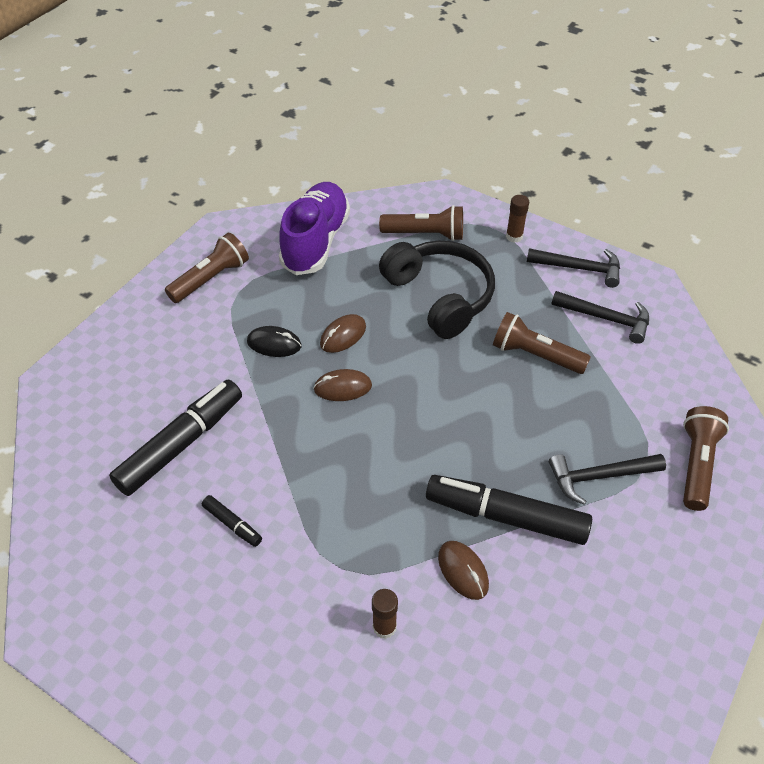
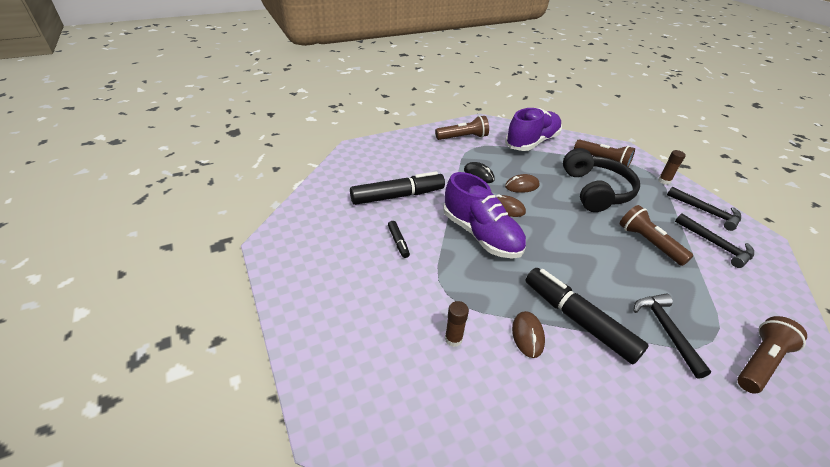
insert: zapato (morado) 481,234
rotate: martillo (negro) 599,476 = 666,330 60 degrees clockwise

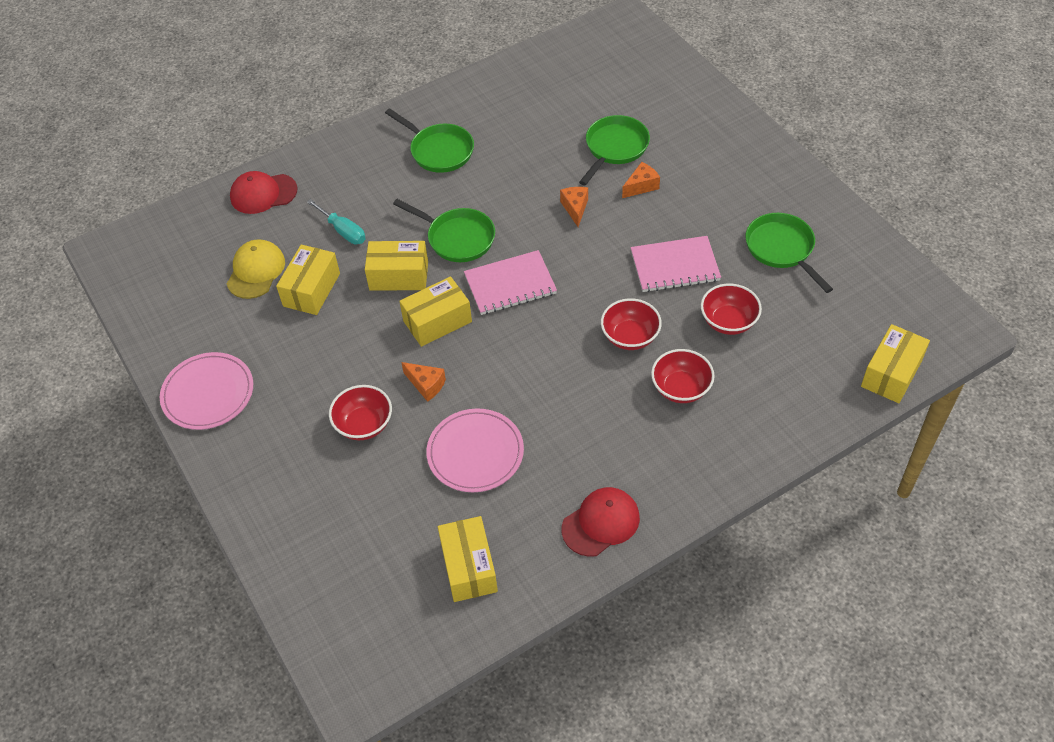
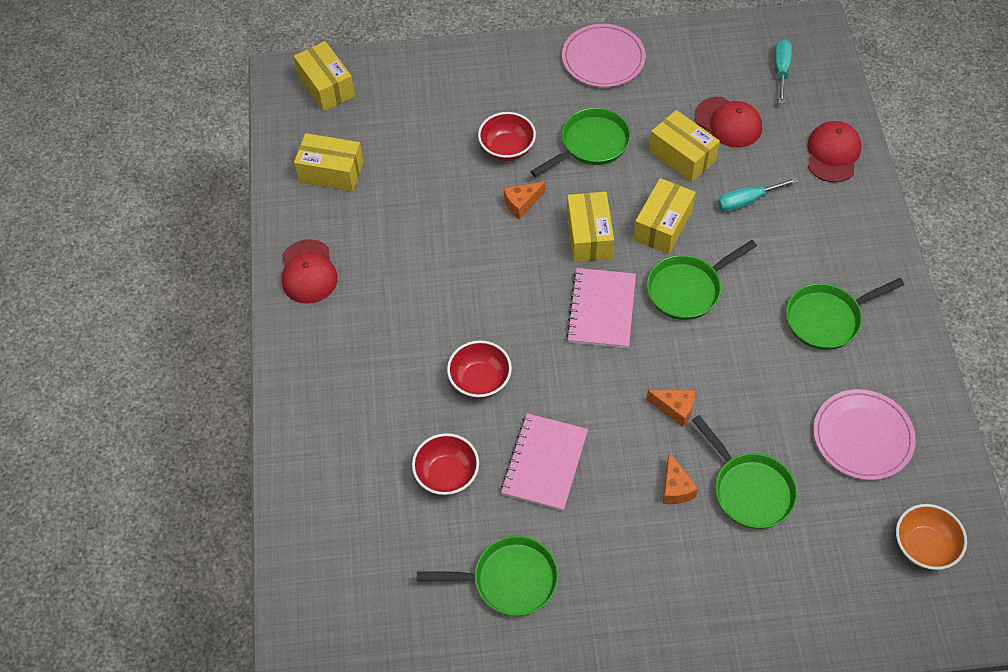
delete: cuenco (rojo) 681,388
insert: sartén (verde) 591,144; destornillador (turquesa) 781,70; cuenco (naranja) 924,546
move: plato (rosa) 475,452 to 862,436; caja (amarillo) 891,373 to 326,86
recolor: gorra (amarillo) 256,271 to gorra (rojo) 728,122

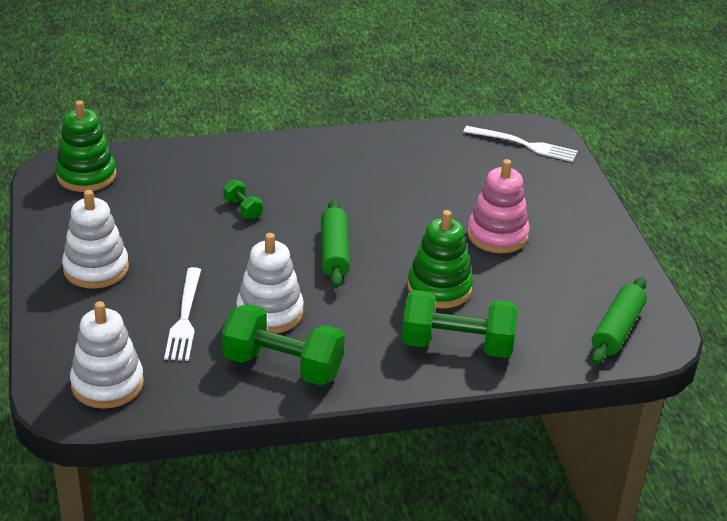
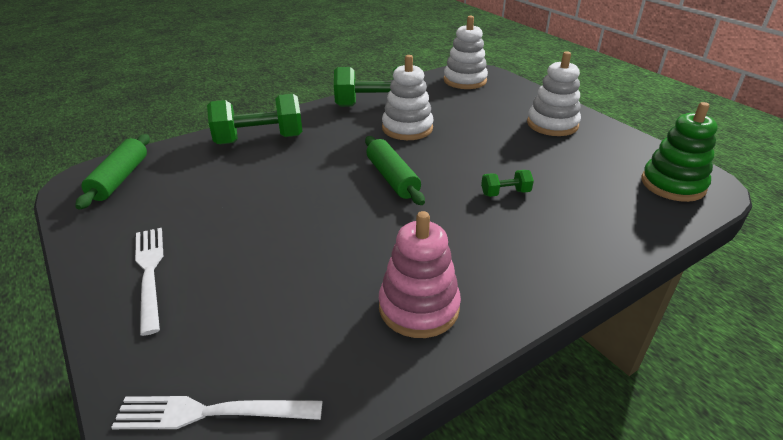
delete: juguete apilable (verde) 439,288
move: tenedor (blanco) 184,317 to 150,273; juguete apilable (rosa) 497,235 to 418,307
rotate: mancuerna (verde) 243,209 = 505,193 45 degrees counterclockwise

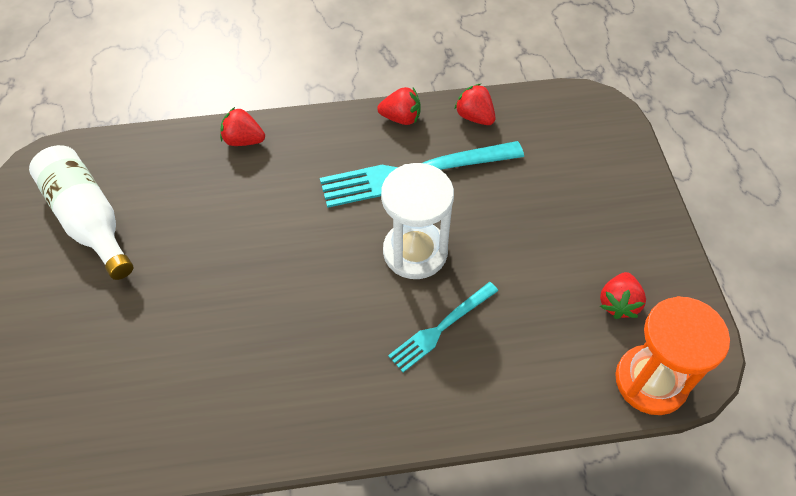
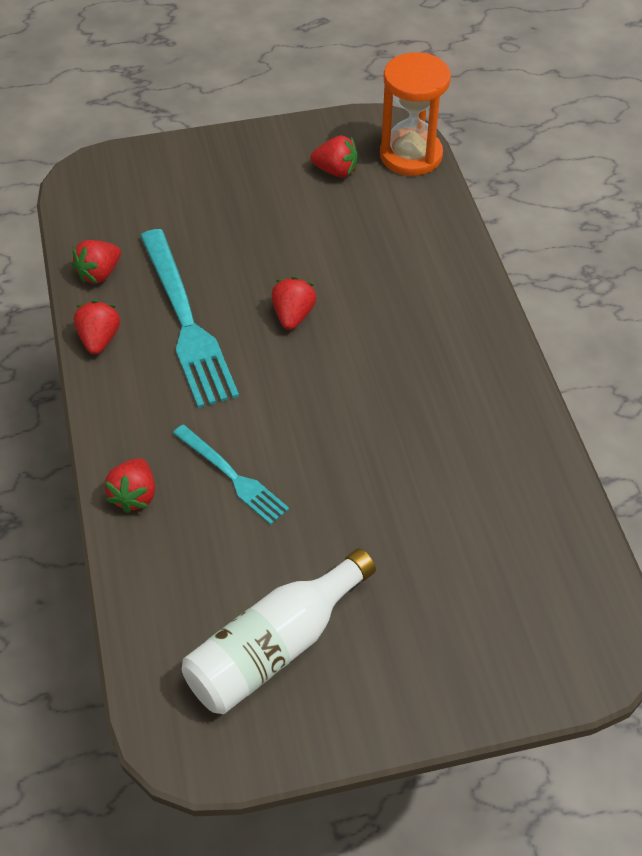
move: tenedor (turquesa) 441,327 to 232,476
replace: reloj de arena (blanco) 415,252 to fresa (rojo) 293,315

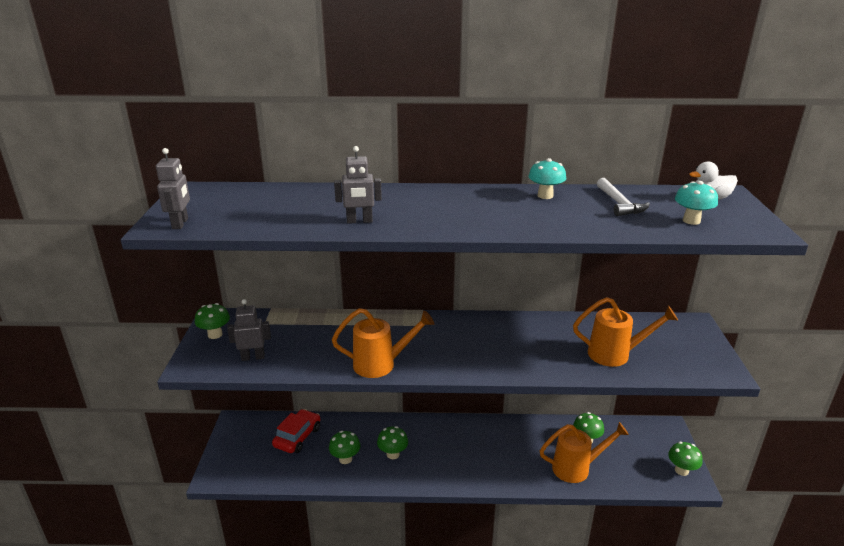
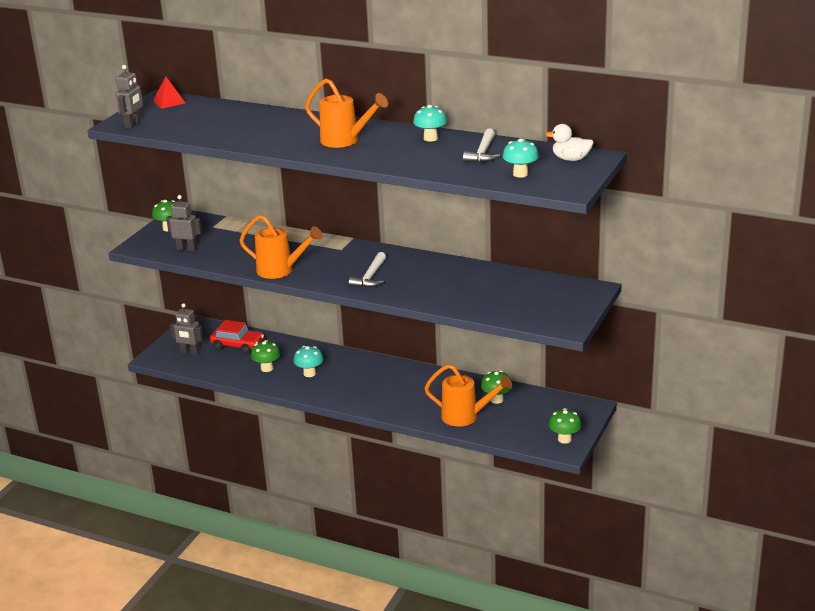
insert: pirámide (rojo) 169,102; martillo (blanco) 370,277
move: robot (gris) 359,221 to 190,352; regadera (naranja) 615,354 to 345,141
recolor: seta (verde) 393,454 to seta (turquesa) 309,373
rotate: coche (rojo) 297,437 = 237,345 60 degrees clockwise

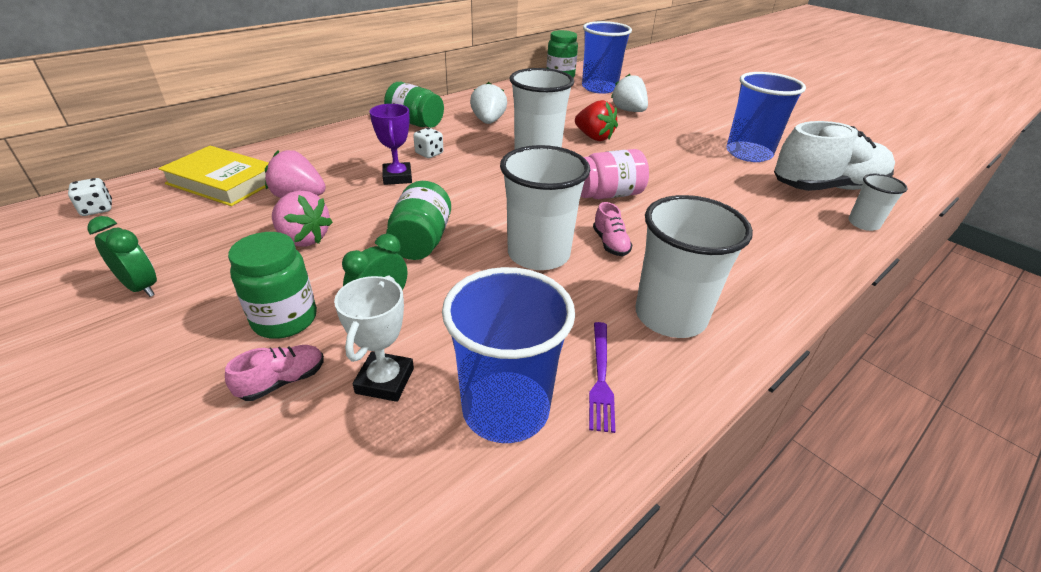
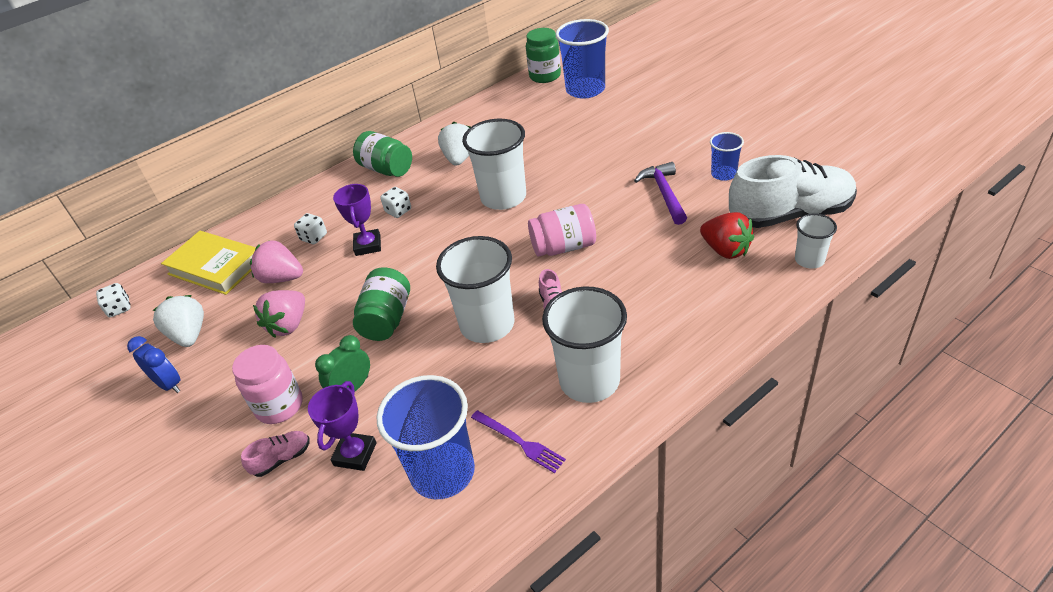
insert: dado (blanco) 314,237; martillo (morado) 664,193
move: fresa (rojo) 594,137 to 725,250; fresa (blanco) 628,111 to 189,335
recolor: despertador (verde) 141,287 to despertador (azul) 169,384; tarro (verde) 285,319 to tarro (rosa) 279,406; trofeo (blanco) 385,381 to trofeo (morado) 355,454
rotate: fresa (rosa) 303,239 = 288,325 75 degrees clockwise; tenedor (morado) 601,377 = 519,442 60 degrees counterclockwise
resize: vaso (azul) 748,153 = 723,174 x0.53

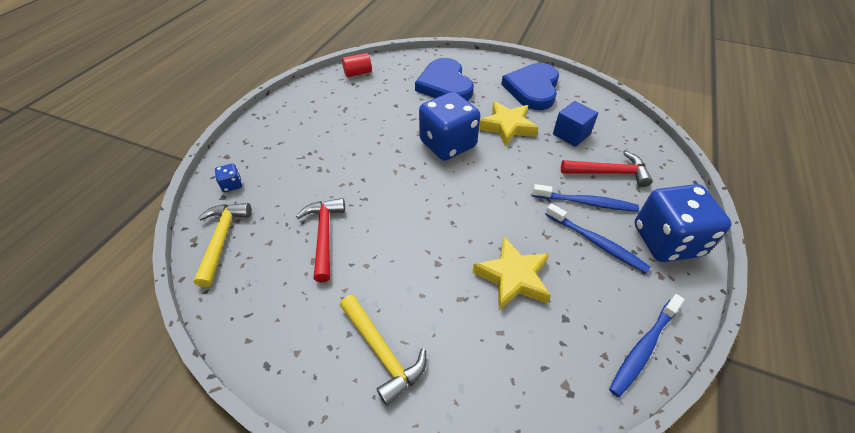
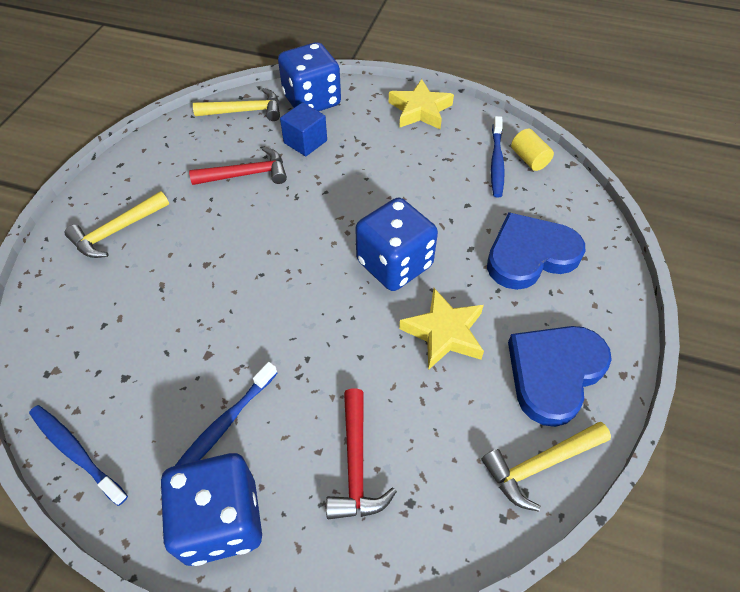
insert: martillo (amarillo) 540,465
move: estrella (amarillo) 513,277 to 420,110; cepillo de dientes (azul) 586,203 to 496,162; cubo (azul) 571,134 to 305,142
recolor: cilindro (rojo) 358,73 to cilindro (amarillo) 529,159
rotate: corazón (azul) 532,89 = 554,373 60 degrees counterclockwise
resize: dado (azul) 232,185 = 312,101 x2.49

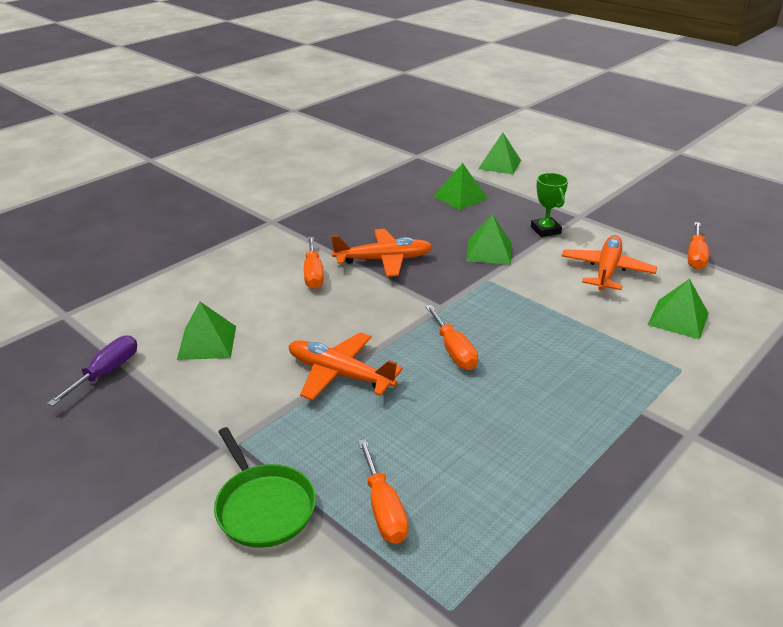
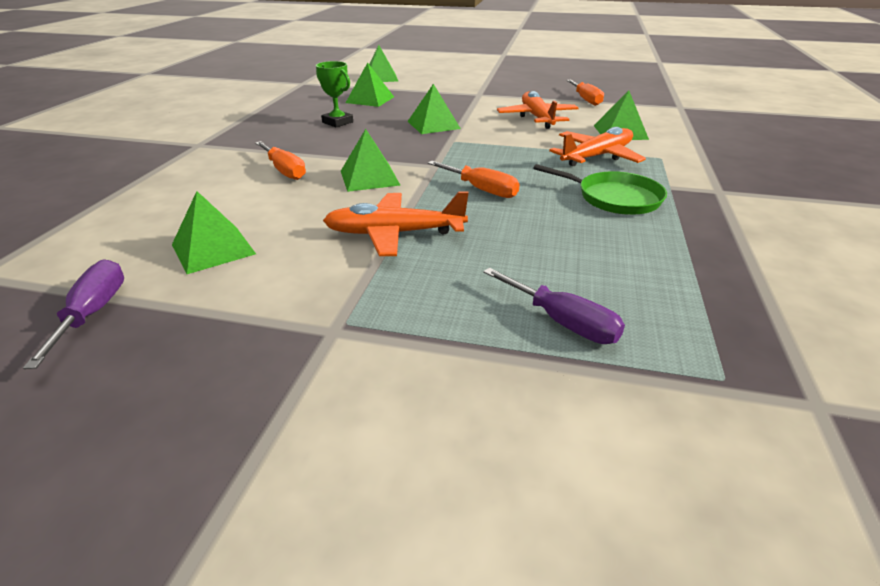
insert: pirámide (verde) 369,178
move: sartén (verde) 263,506 to 614,198; avión (naranja) 383,260 to 596,156; trofeo (verde) 545,230 to 337,122
recolor: destornillador (naranja) 383,509 to destornillador (morado) 562,322

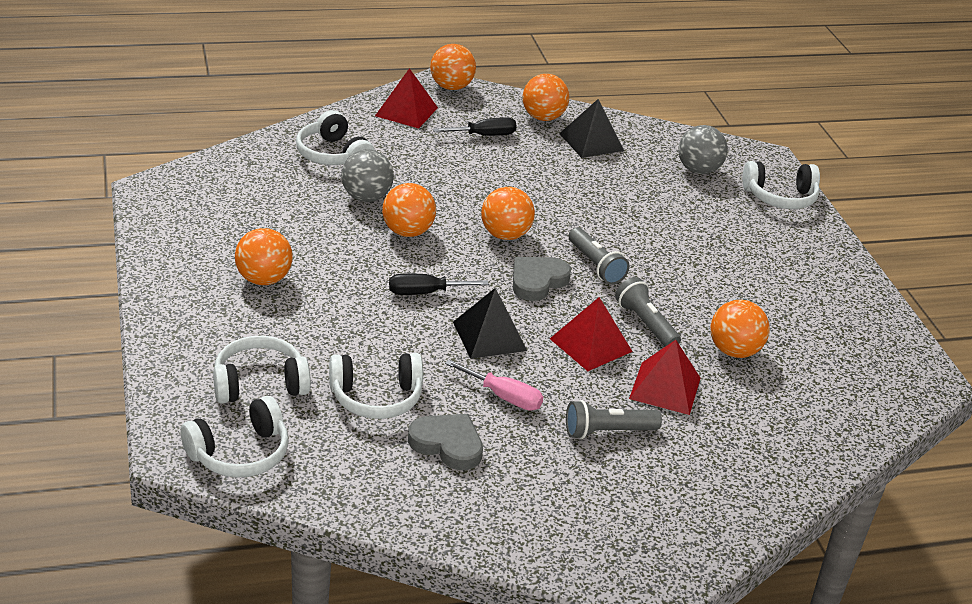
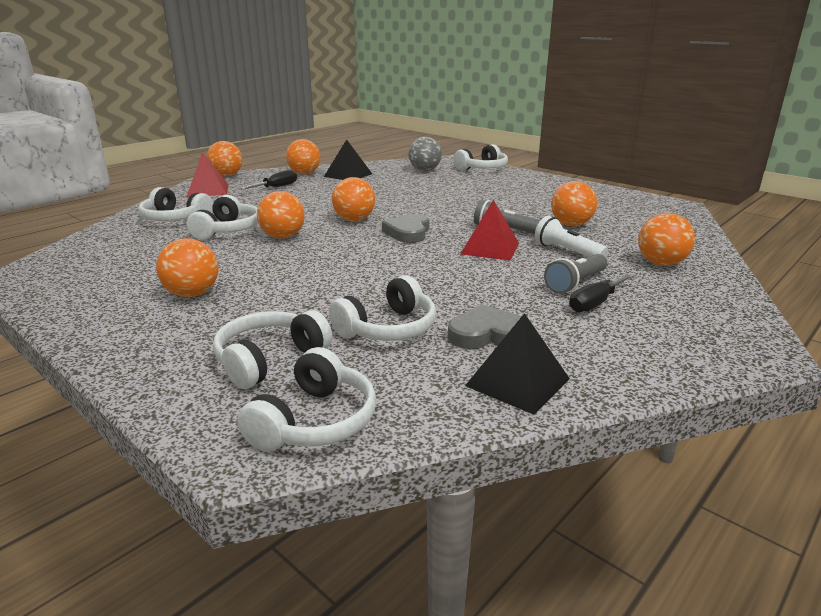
delete: destornillador (rosa) 504,397; lámpara de mano (gris) 595,265
insert: pelota (naranja) 661,263
move: destornillador (negro) 425,293 to 595,303; pirámide (negro) 489,336 to 518,382
replace: pelota (gris) 366,197 to auriculares (blanco) 228,230; pirámide (rojo) 665,388 to lámpara de mano (blanco) 567,251

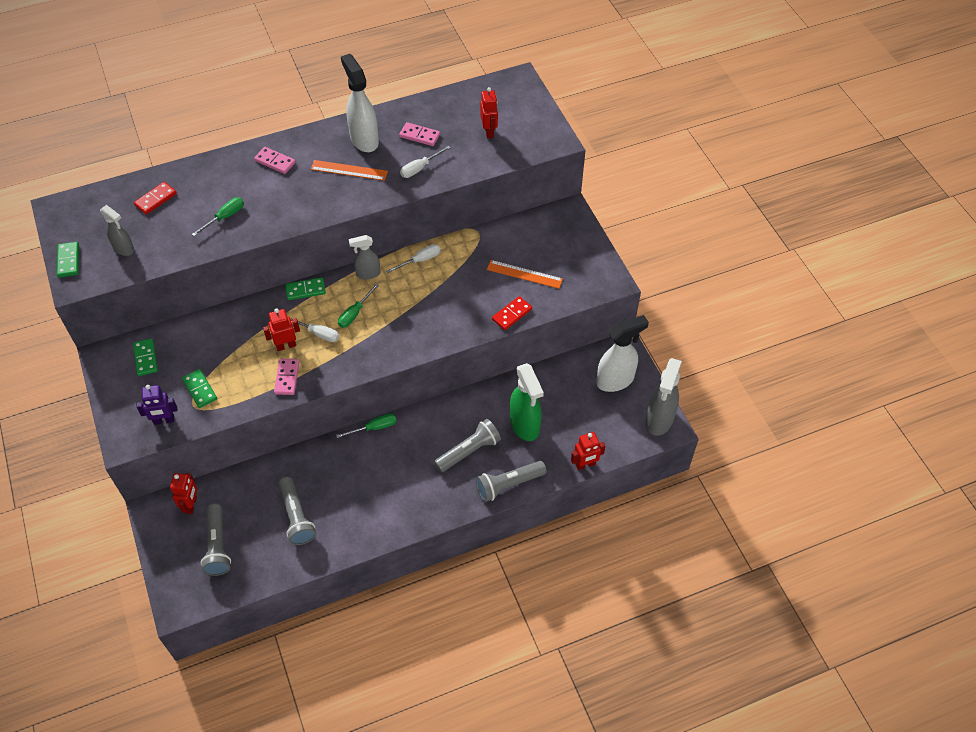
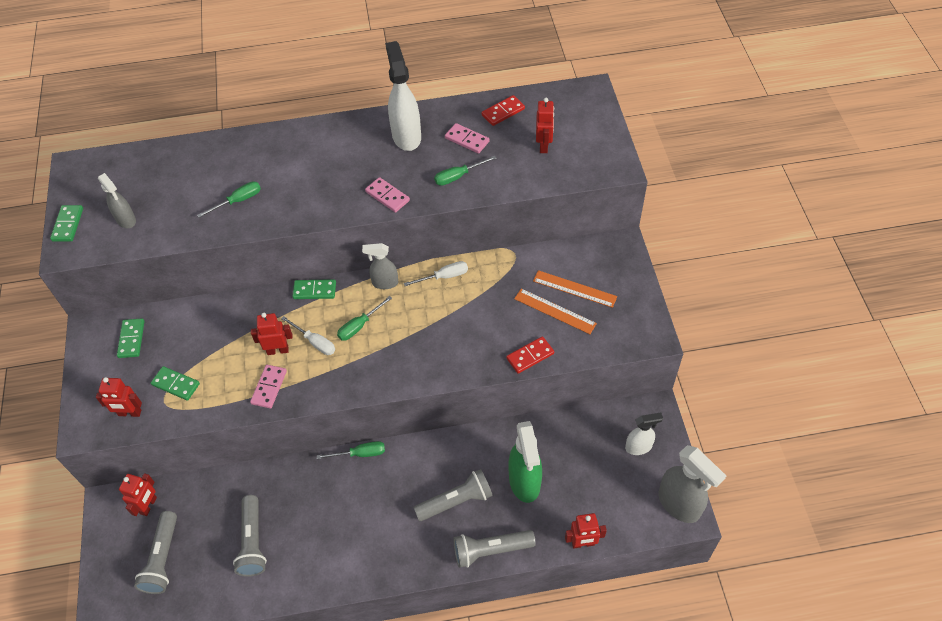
move: ficha de dominó (rojo) 156,199 to 503,112; ficha de dominó (rosa) 275,162 to 387,196; regla (naranja) 349,170 to 574,288
recolor: robot (morado) 164,420 to robot (rojo) 130,413; destornillador (blanco) 420,168 to destornillador (verde) 458,176
rotate: ficha de dominó (verde) 200,389 = 175,384 45 degrees counterclockwise; pulverizador (gris) 659,420 = 679,505 75 degrees counterclockwise
resize: pulverizador (blanco) 615,380 = 639,447 x0.59

